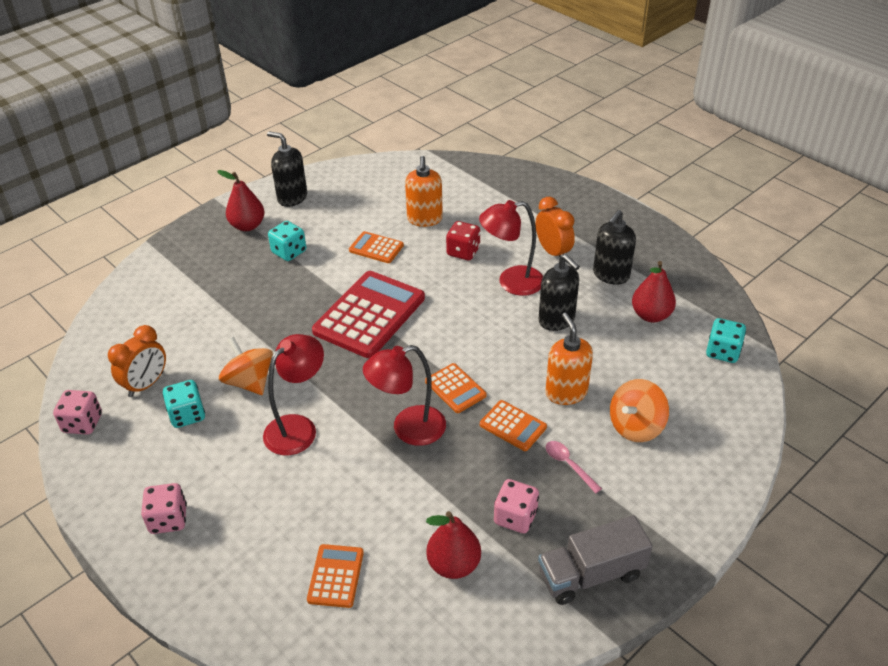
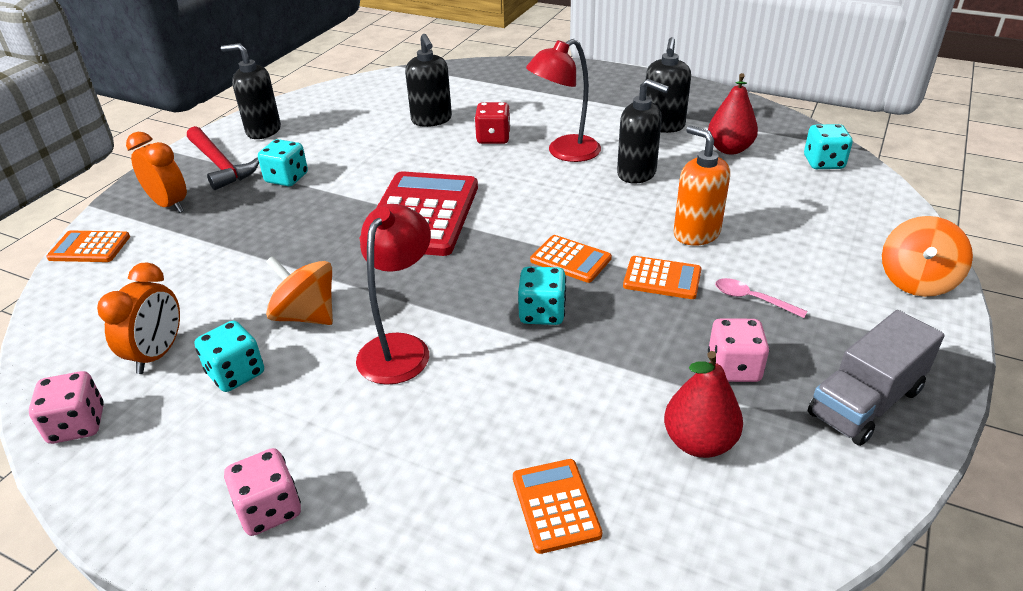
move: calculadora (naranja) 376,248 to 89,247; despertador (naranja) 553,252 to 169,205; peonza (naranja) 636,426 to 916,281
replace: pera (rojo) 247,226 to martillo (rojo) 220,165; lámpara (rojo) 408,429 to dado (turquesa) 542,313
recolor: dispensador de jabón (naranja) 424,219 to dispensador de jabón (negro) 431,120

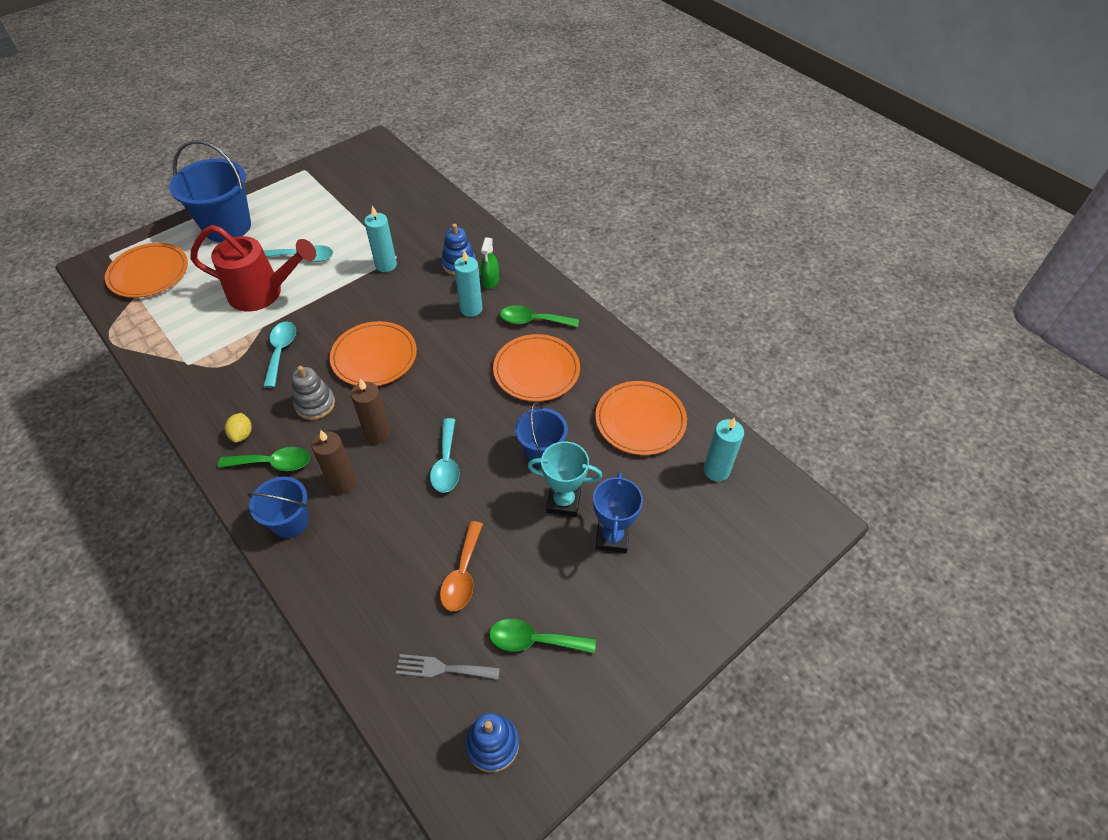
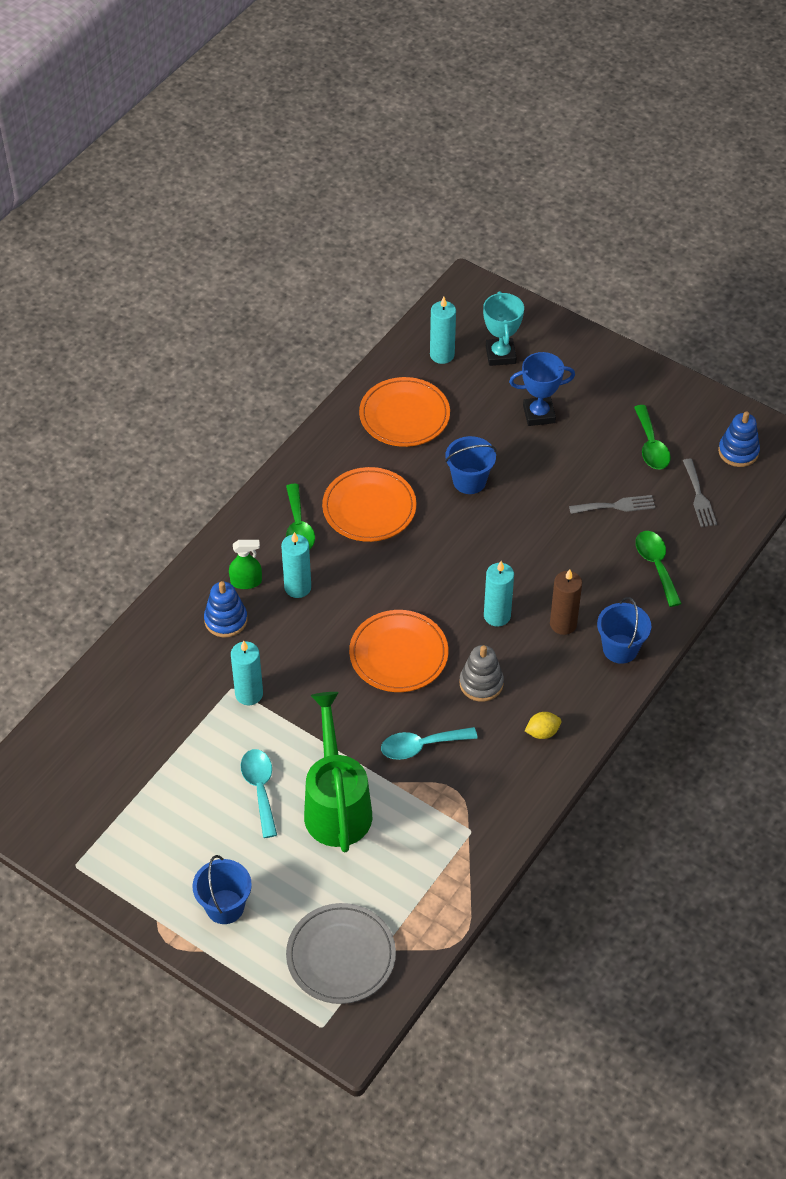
delete: cuchara (turquesa) 446,463
move: cuchara (verde) 273,463 to 656,565; trofeo (turquesa) 563,502 to 500,355
replace: cuchara (naranja) 462,574 to tenedor (gris) 616,506
recolor: plato (naranja) 149,273 to plato (gris) 341,956; regadera (rojo) 263,293 to regadera (verde) 336,805; vela (marrón) 378,433 to vela (turquesa) 497,616
resize: balde (azul) 227,227 = 225,906 x0.58

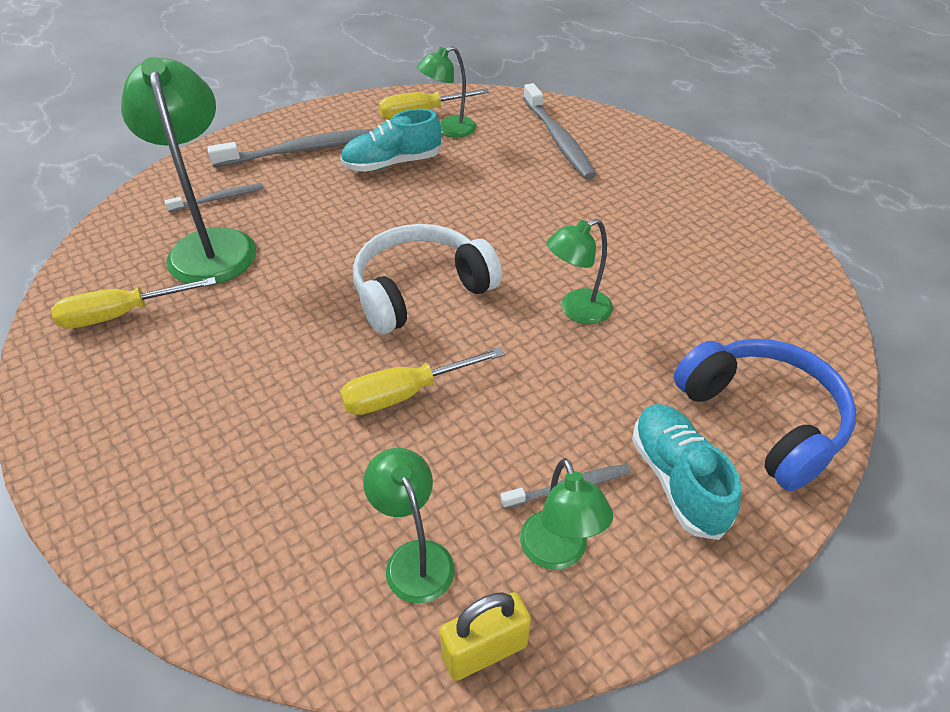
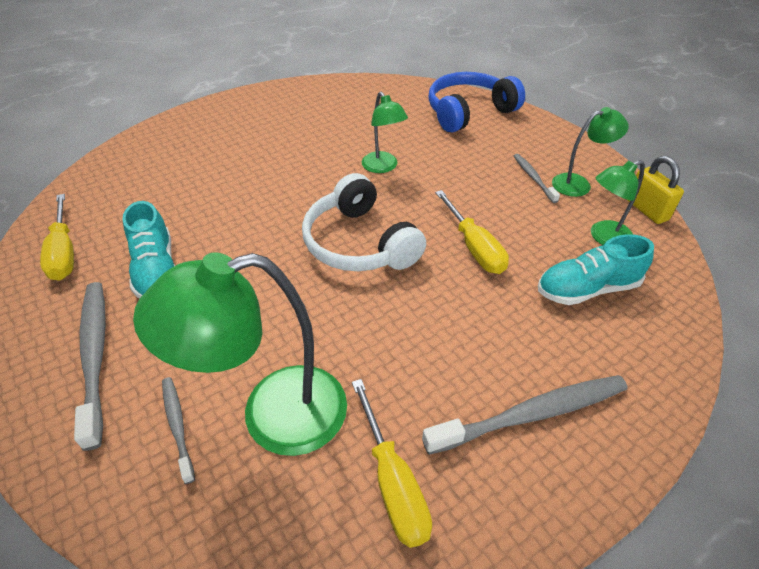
delete: lámpara (verde) 449,130
move: cepillo de dientes (gris) 558,139 to 530,414; zapato (turquesa) 677,480 to 587,289

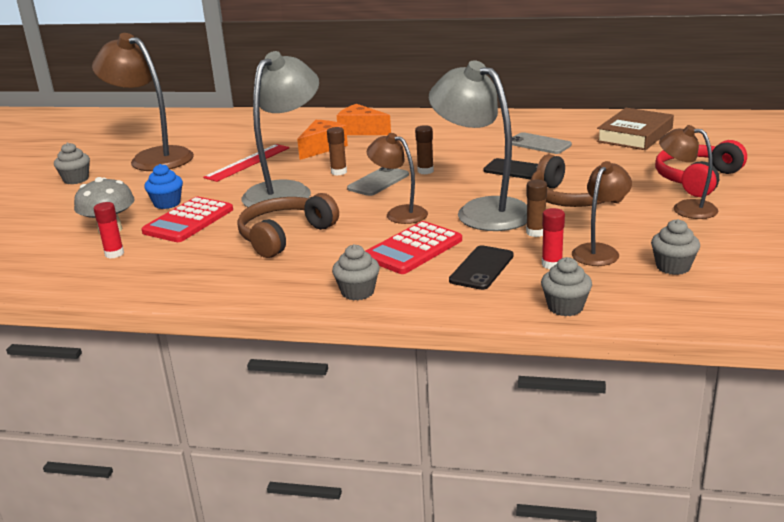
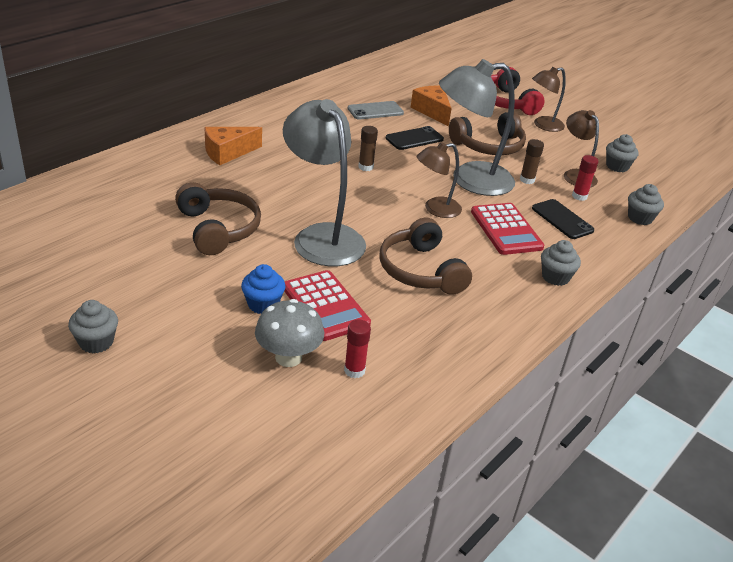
delete: lámpara (marrón) 153,158; barra de pegamento (marrón) 339,172; móvil (gris) 378,182; libro (marrón) 635,135
move: queso (naranja) 322,148 to 432,111
replace: regla (rojo) 247,162 to auriculares (marrón) 218,229

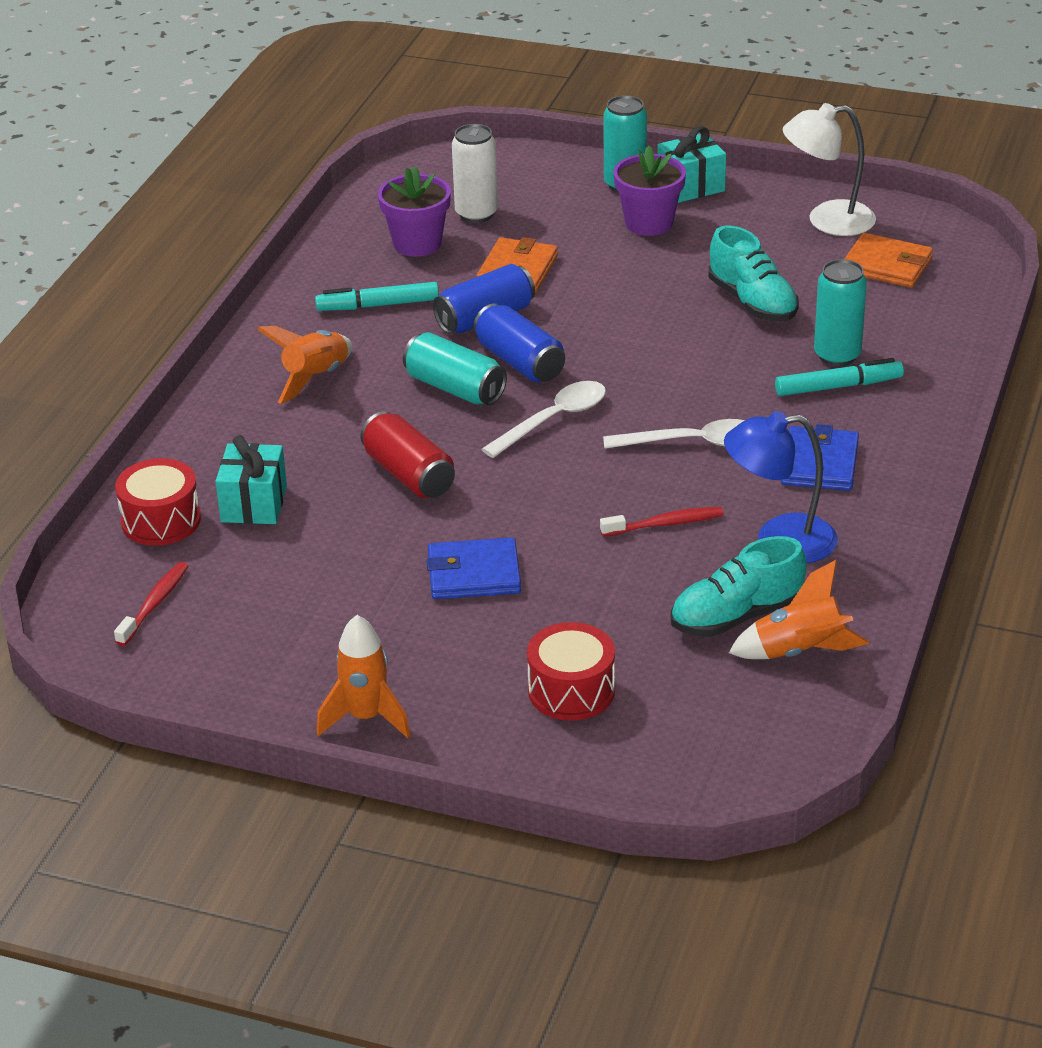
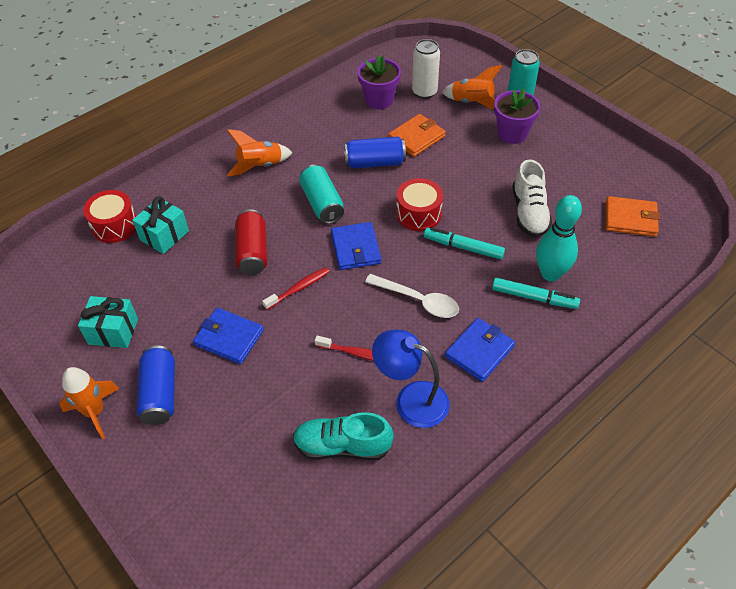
delete: lámpara (blanco) 827,220
move: cepillo de dientes (rojo) 154,604 to 298,288; rotulador (turquesa) 378,305 to 463,247; lata (azul) 519,362 to 160,393; tambor (rojo) 571,691 to 418,214; regalo (turquesa) 691,186 to 113,331; cohete (naranja) 799,652 to 472,103
replace: cuchara (blanco) 554,419 to cartera (azul) 355,248; lata (turquesa) 837,355 to bolo (turquesa) 550,274
recolor: zapato (turquesa) 752,302 to zapato (blanco) 529,213
rotate: cartera (naranja) 887,265 = 630,219 45 degrees counterclockwise

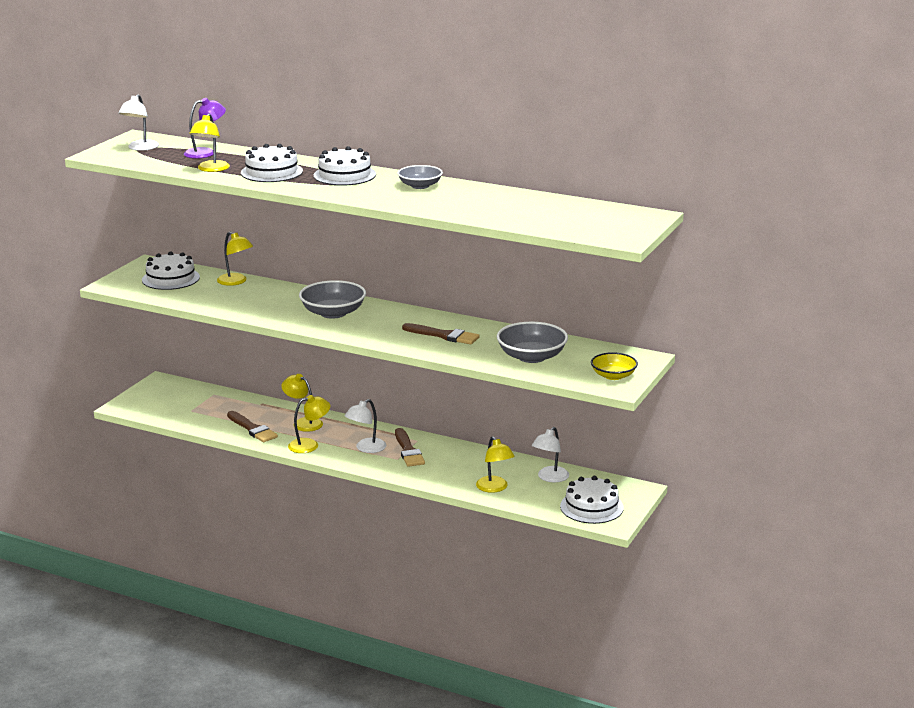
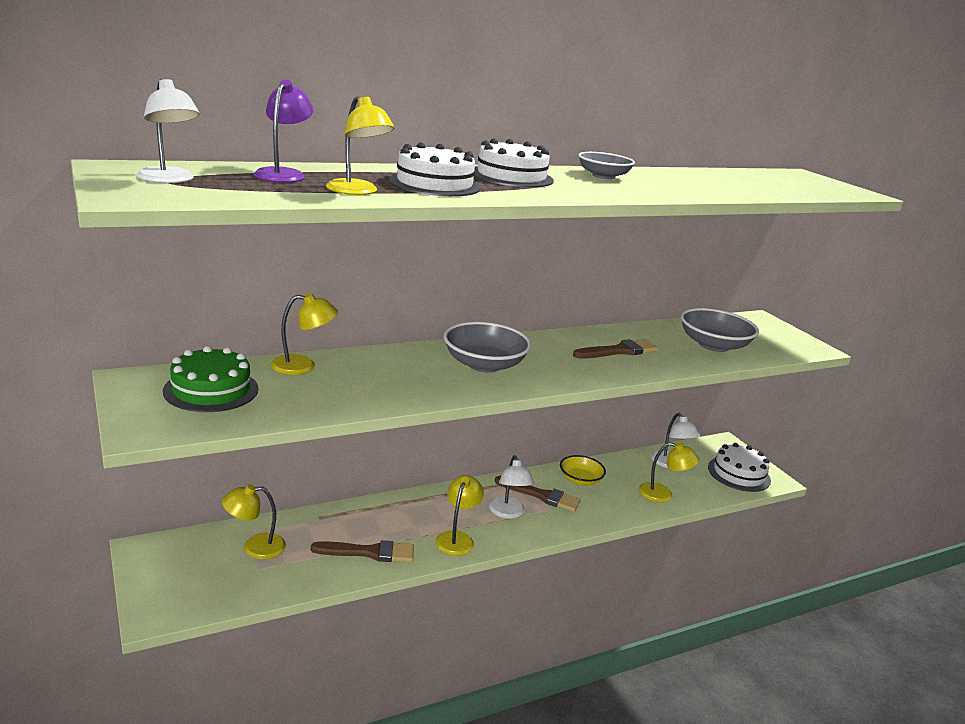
move: lámpara (amarillo) 303,423 to 255,547; cuenco (amarillo) 613,376 to 580,480
recolor: tarta (blanco) 170,278 to tarta (verde) 211,390

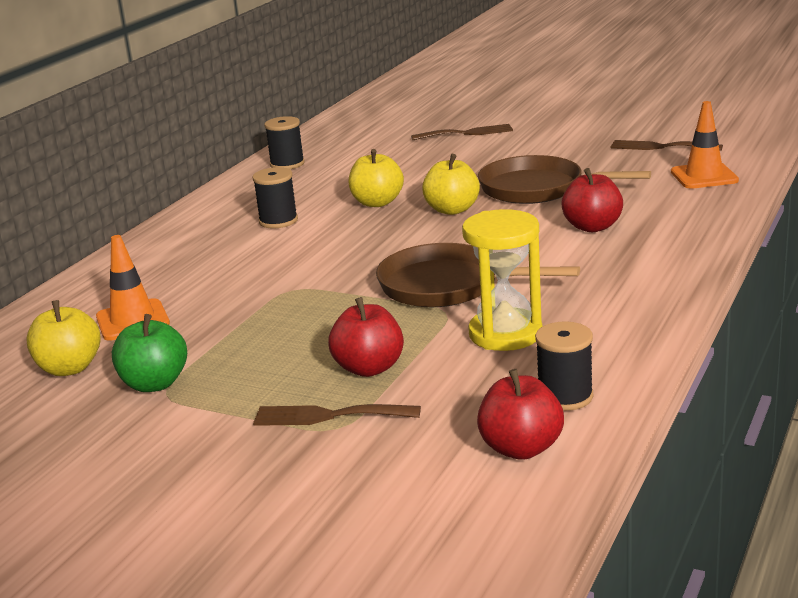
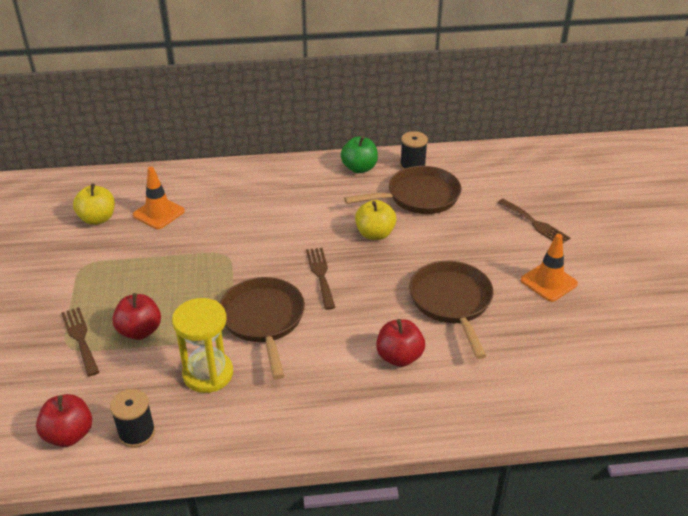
delete: carrete (negro) 278,221; manzana (amarillo) 452,210
insert: sartén (marrón) 418,197
move: manzana (verde) 154,384 to 359,168; tenedor (marrón) 660,147 to 320,275; cono de tráfico (naranja) 704,176 to 548,282

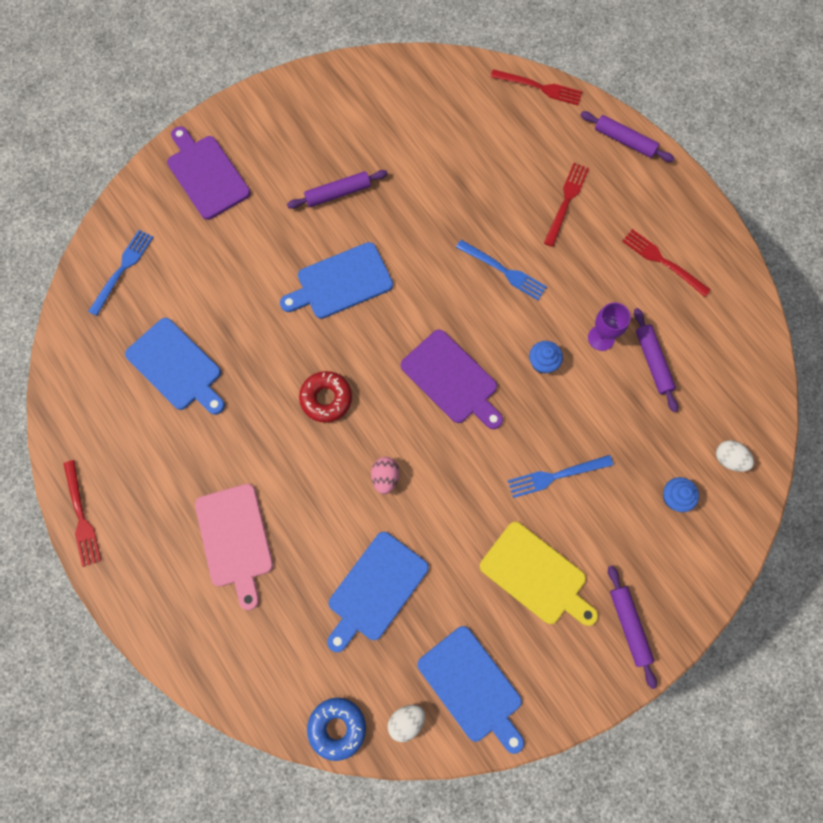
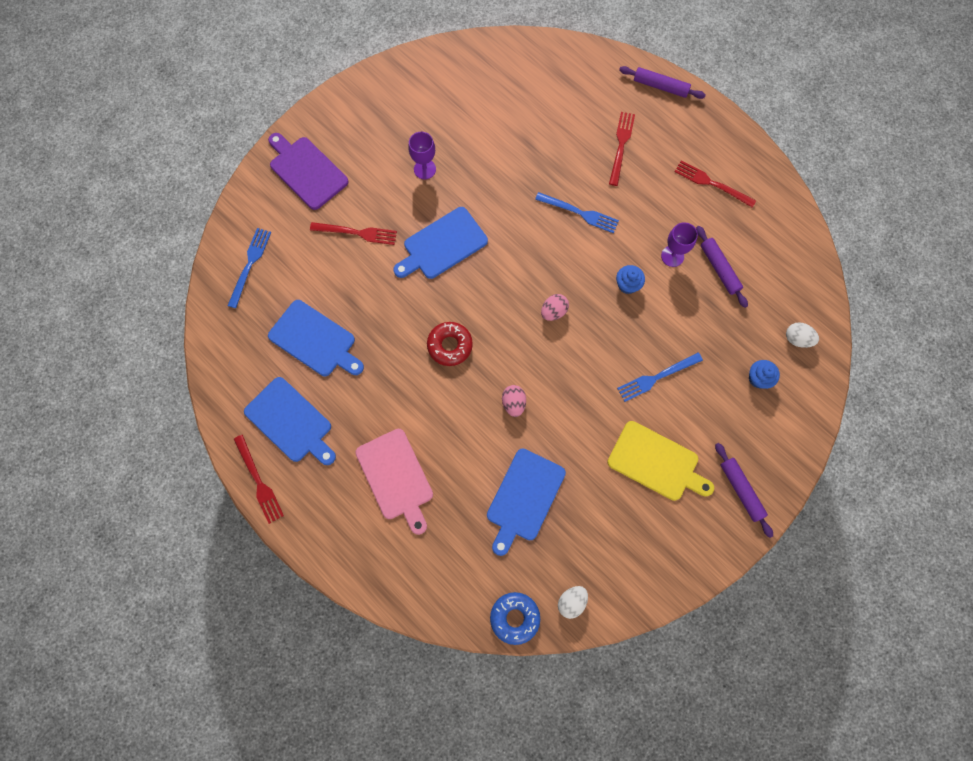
move: tabla de cortar (azul) 472,687 to 291,422; tenedor (rojo) 540,87 to 357,233
replace: rodillo (morado) 338,193 to copa (morado) 424,169; tabla de cortar (morado) 452,379 to huevo (rosa) 553,311

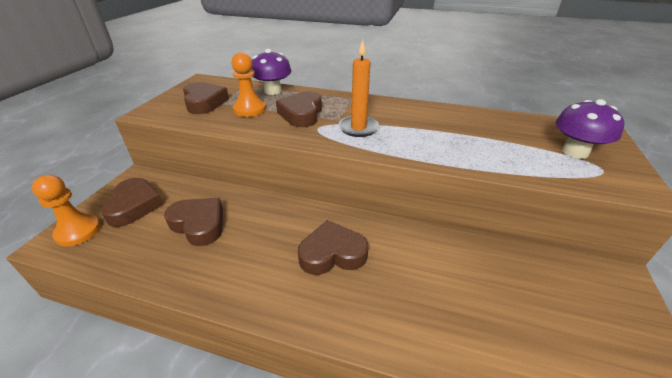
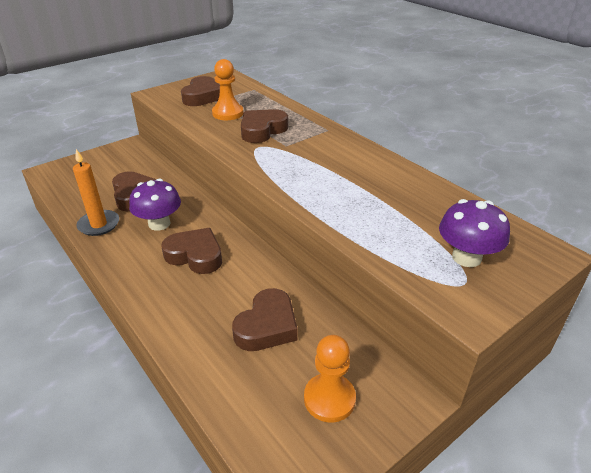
move: peón (naranja) 78,231 to 329,399; corazón (marrón) 134,206 to 267,326; seta (morado) 273,91 to 159,224; vela (naranja) 358,128 to 99,225

